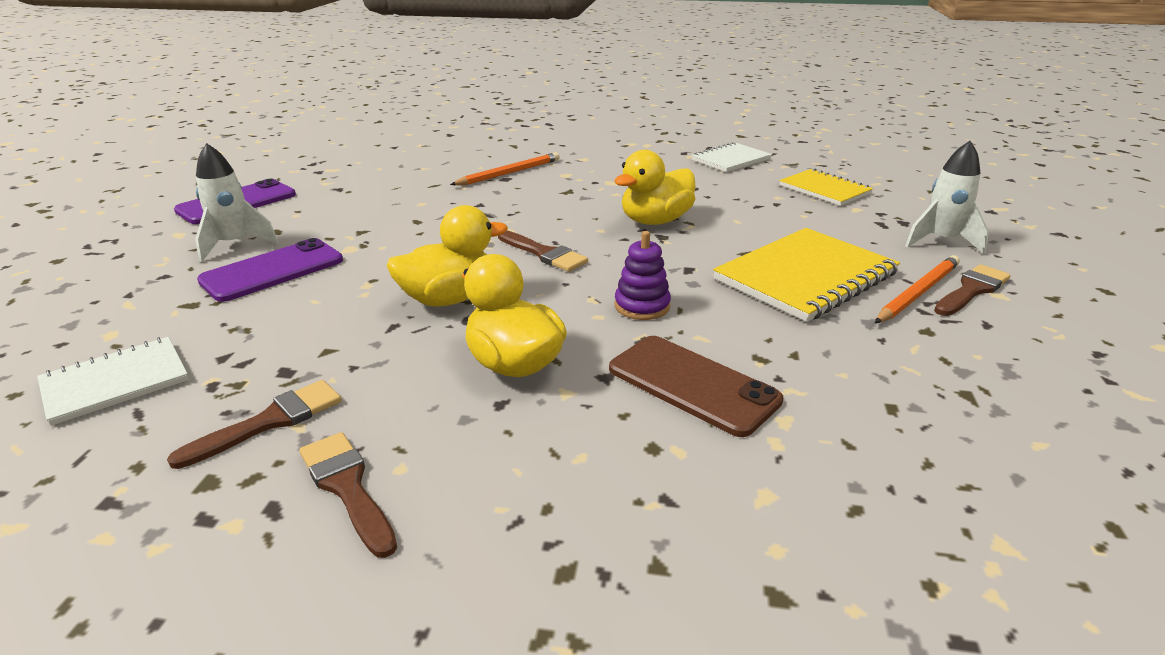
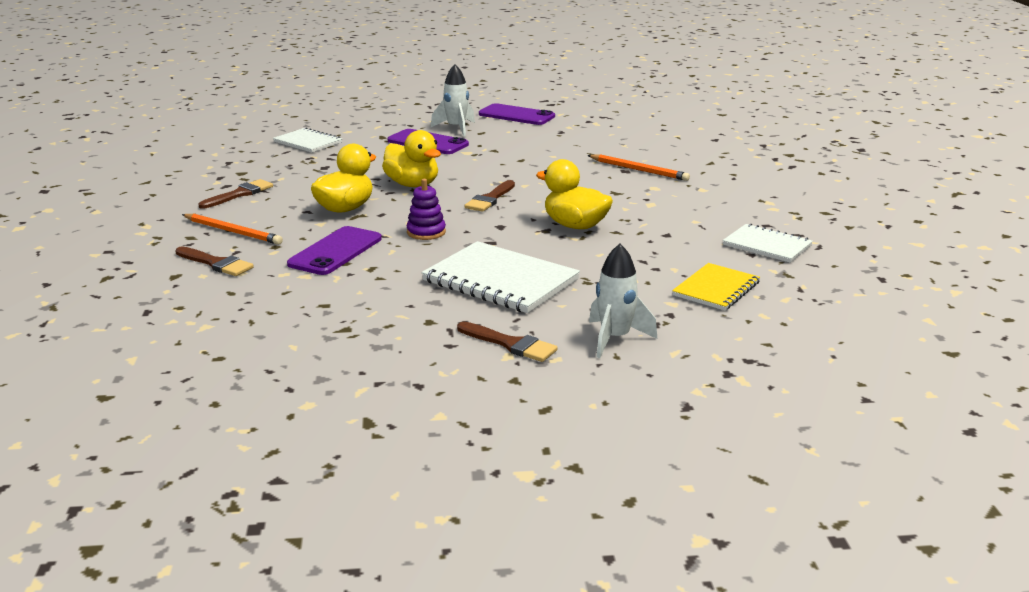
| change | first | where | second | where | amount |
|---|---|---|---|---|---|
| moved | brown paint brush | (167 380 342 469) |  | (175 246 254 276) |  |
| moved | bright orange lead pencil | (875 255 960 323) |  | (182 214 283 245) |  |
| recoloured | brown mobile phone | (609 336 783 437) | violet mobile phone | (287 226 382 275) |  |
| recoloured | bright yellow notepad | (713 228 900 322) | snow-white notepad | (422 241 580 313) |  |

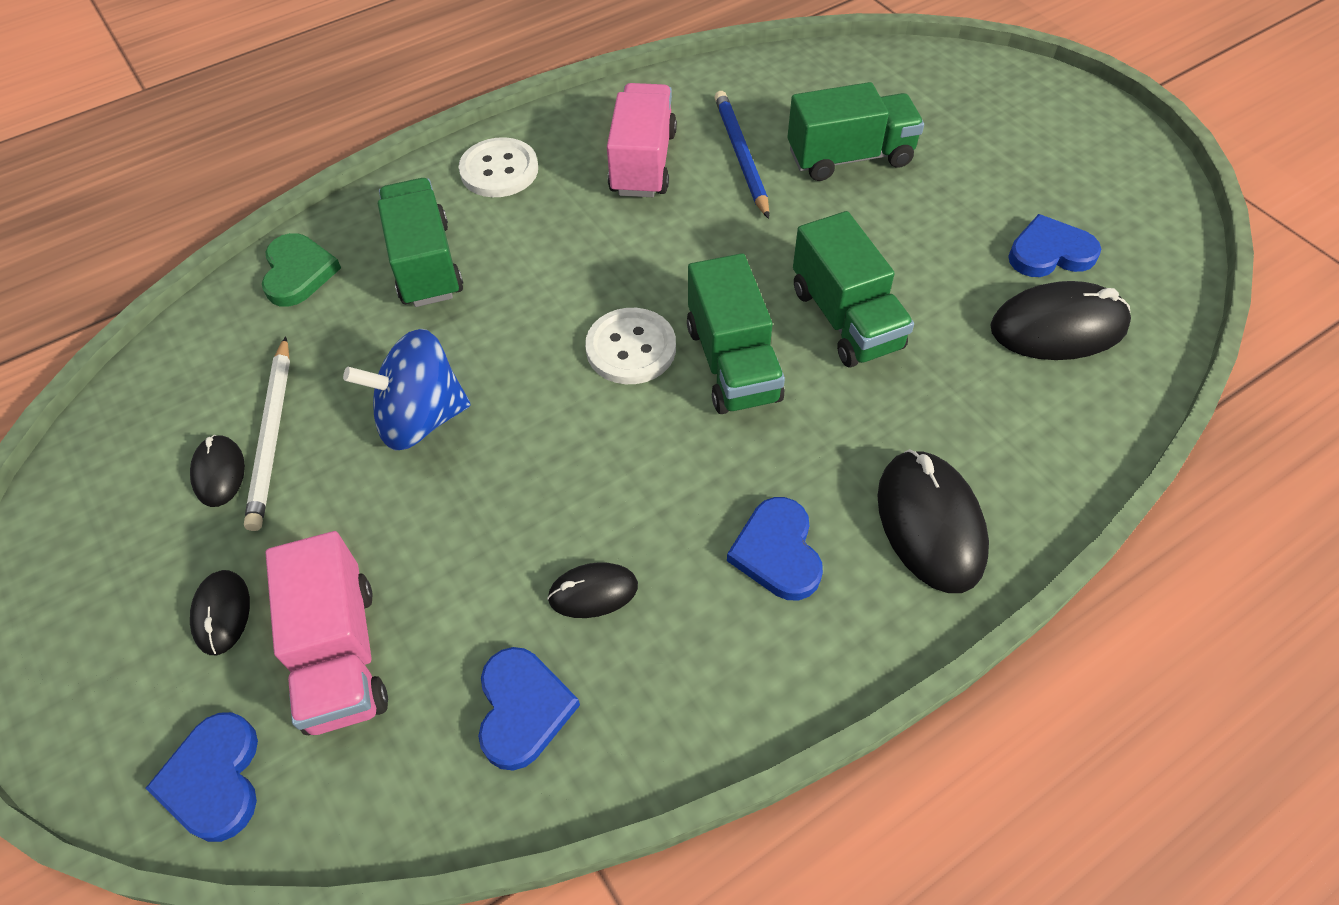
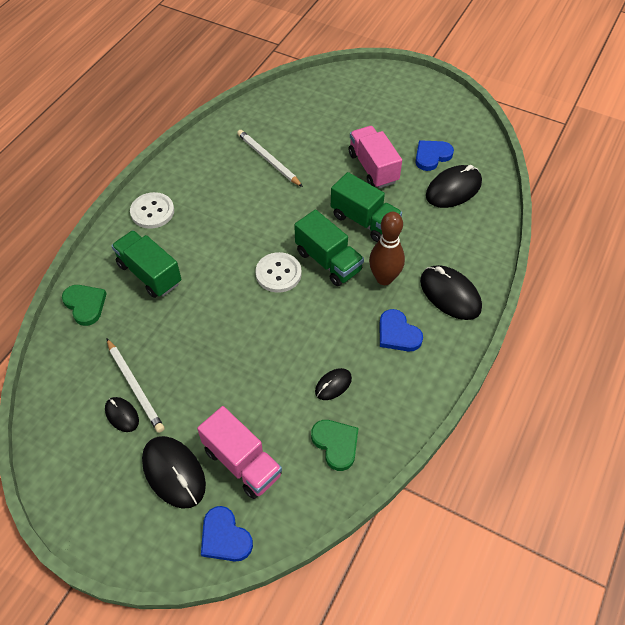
| change | first | where | second | where | amount |
|---|---|---|---|---|---|
| resized | jet-black PC mouse | (190 570 250 655) |  | (142 436 206 509) | x1.83 |
| recoloured | blue lead pencil | (715 91 769 219) | snow-white lead pencil | (237 130 303 187) |  |
| recoloured | blue heart | (478 647 580 770) | leaf-green heart | (311 420 359 471) |  |
| moved | rosy toy truck | (607 83 677 197) |  | (348 126 402 189) |  |
| added |  |  | brown tenpin | (369 212 405 285) |  |
| removed | blue toy top | (343 329 471 451) |  |  |  |
| removed | leaf-green toy truck | (788 82 924 181) |  |  |  |

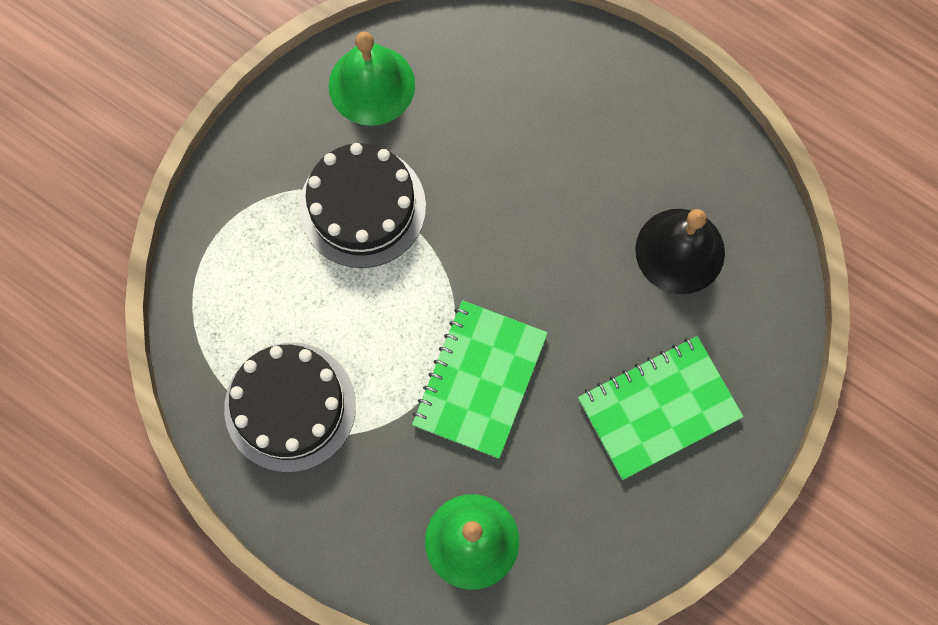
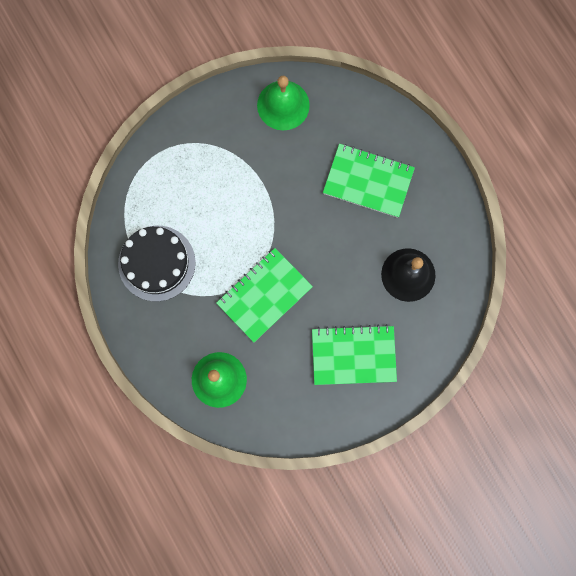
| change | first | where | second | where | amount |
|---|---|---|---|---|---|
| added |  |  | leaf-green notepad | (323 144 415 218) |  |
| removed | jet-black cake | (299 143 426 268) |  |  |  |

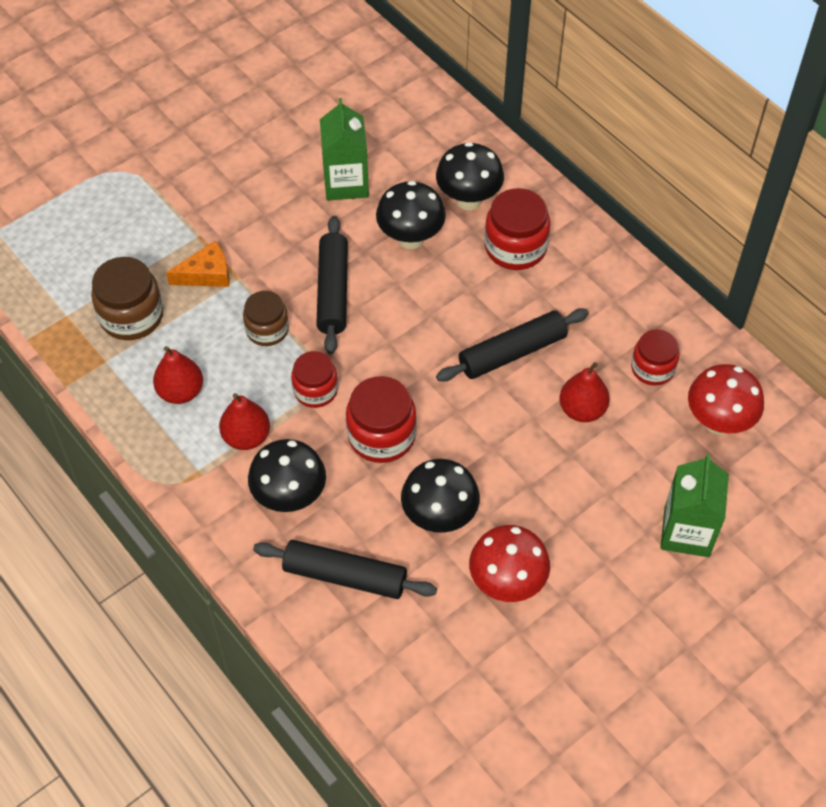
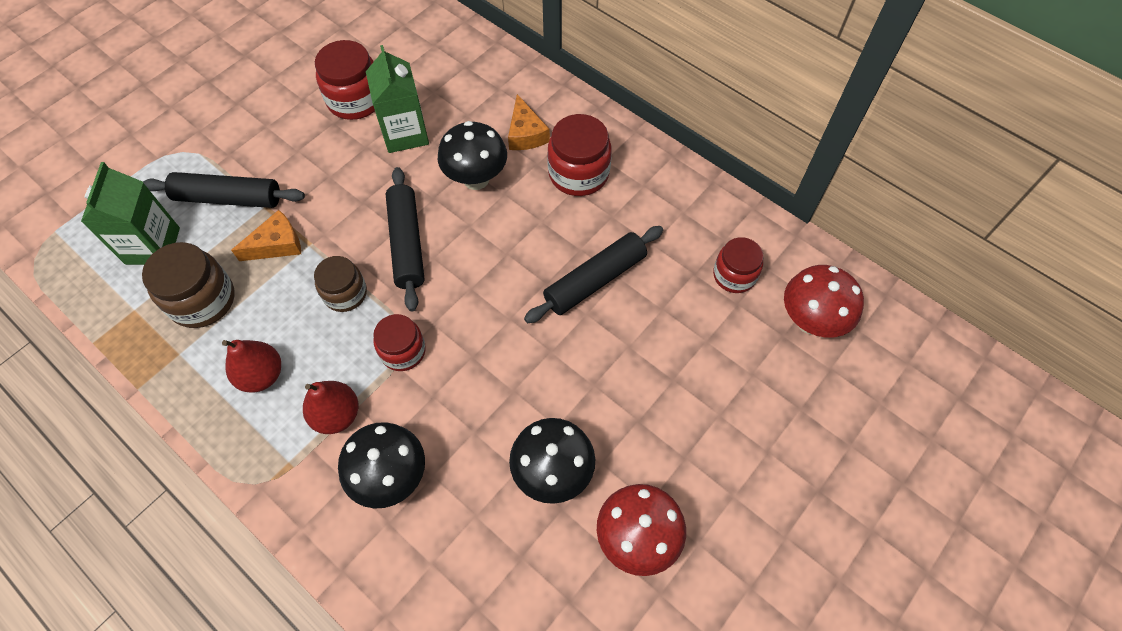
| change | first | where | second | where | amount |
|---|---|---|---|---|---|
| moved | leaf-green carton | (660 453 729 557) |  | (81 162 180 265) |  |
| moved | jet-black rolling pin | (253 540 437 599) |  | (143 172 305 208) |  |
| moved | crimson jar | (346 376 417 463) |  | (315 40 375 120) |  |
| replaced | jet-black fungus | (436 142 504 210) | bright orange cheese wedge | (508 94 550 150) |  |
| removed | crimson toy pear | (559 362 610 422) |  |  |  |

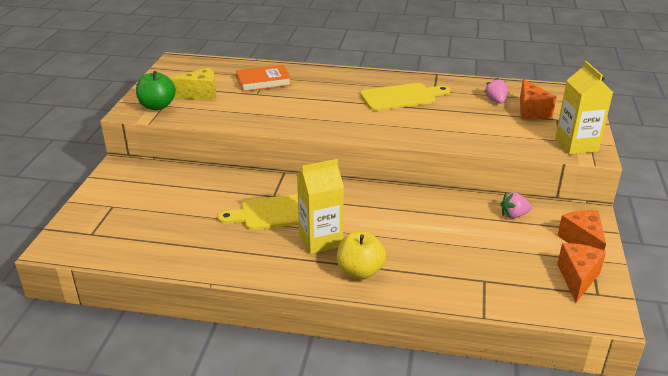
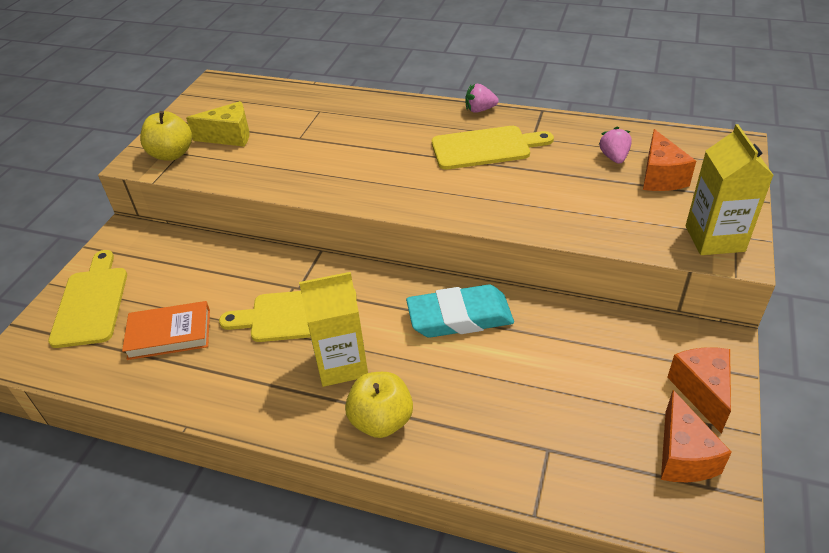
| change | first | where | second | where | amount |
|---|---|---|---|---|---|
| added |  |  | bright yellow cutting board | (48 250 127 348) |  |
| moved | bright orange hardback | (236 65 291 92) |  | (122 301 210 360) |  |
| recoloured | leaf-green apple fruit | (136 71 176 110) | bright yellow apple fruit | (140 111 192 161) |  |
| added |  |  | teal gum eraser | (406 285 514 338) |  |
| moved | rosy toy strawberry | (501 192 532 219) |  | (466 84 499 113) |  |
| turned | bright orange cheese wedge | (557 243 606 303) |  | (661 390 732 482) | 150 degrees clockwise |

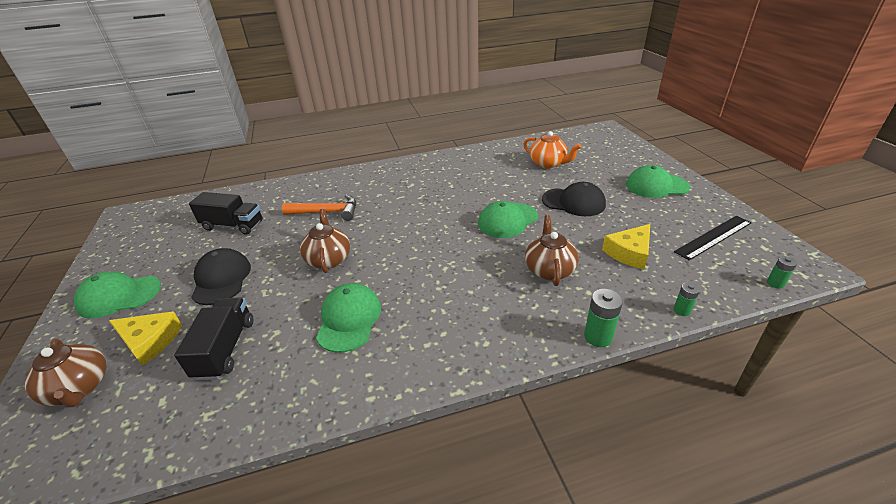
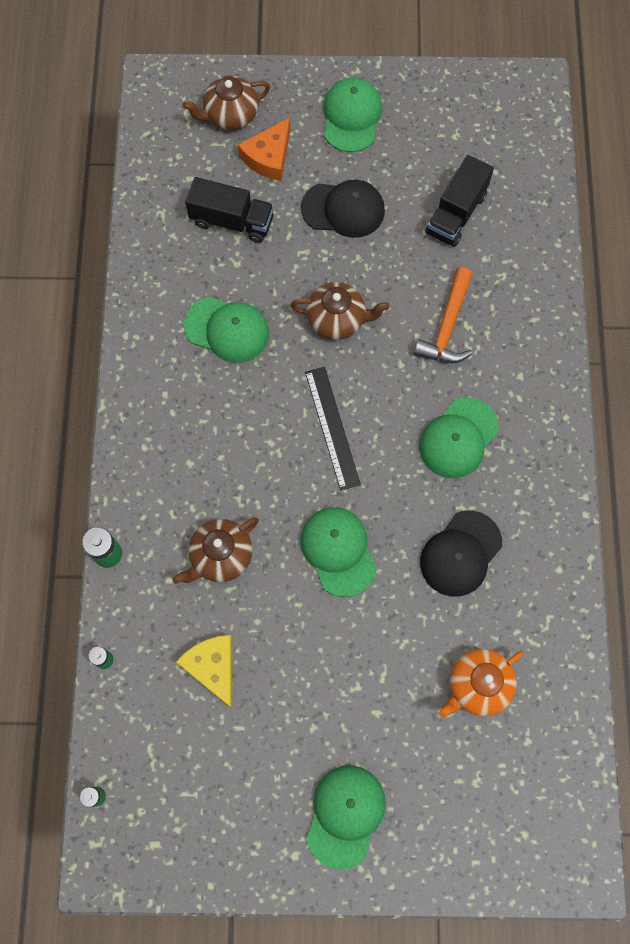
| change | first | where | second | where | amount |
|---|---|---|---|---|---|
| turned | brown tea pot | (525 215 579 286) |  | (172 517 259 584) | 120 degrees clockwise |
| recoloured | bright yellow cheese wedge | (109 311 182 365) | bright orange cheese wedge | (238 118 290 181) |  |
| moved | jet-black ruler | (674 216 751 260) |  | (305 367 361 491) |  |
| added |  |  | leaf-green baseball cap | (419 397 499 478) |  |
| moved | jet-black baseball cap | (542 182 606 216) |  | (420 510 502 597) |  |

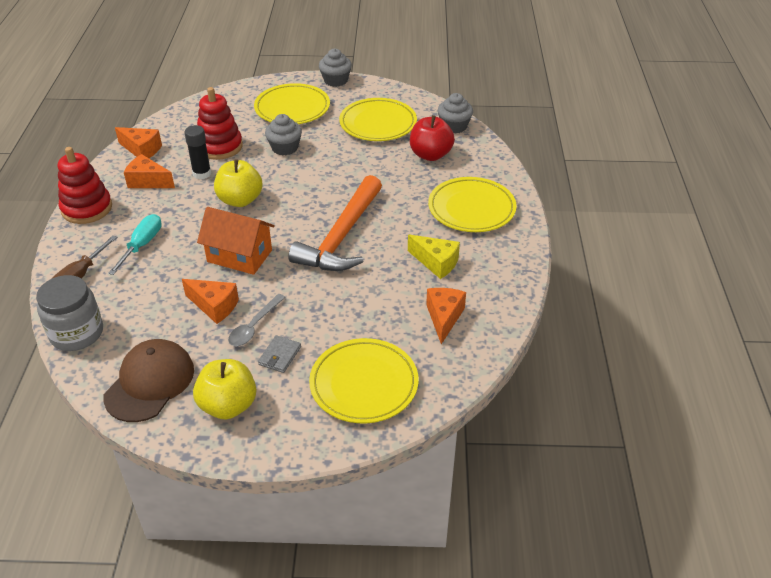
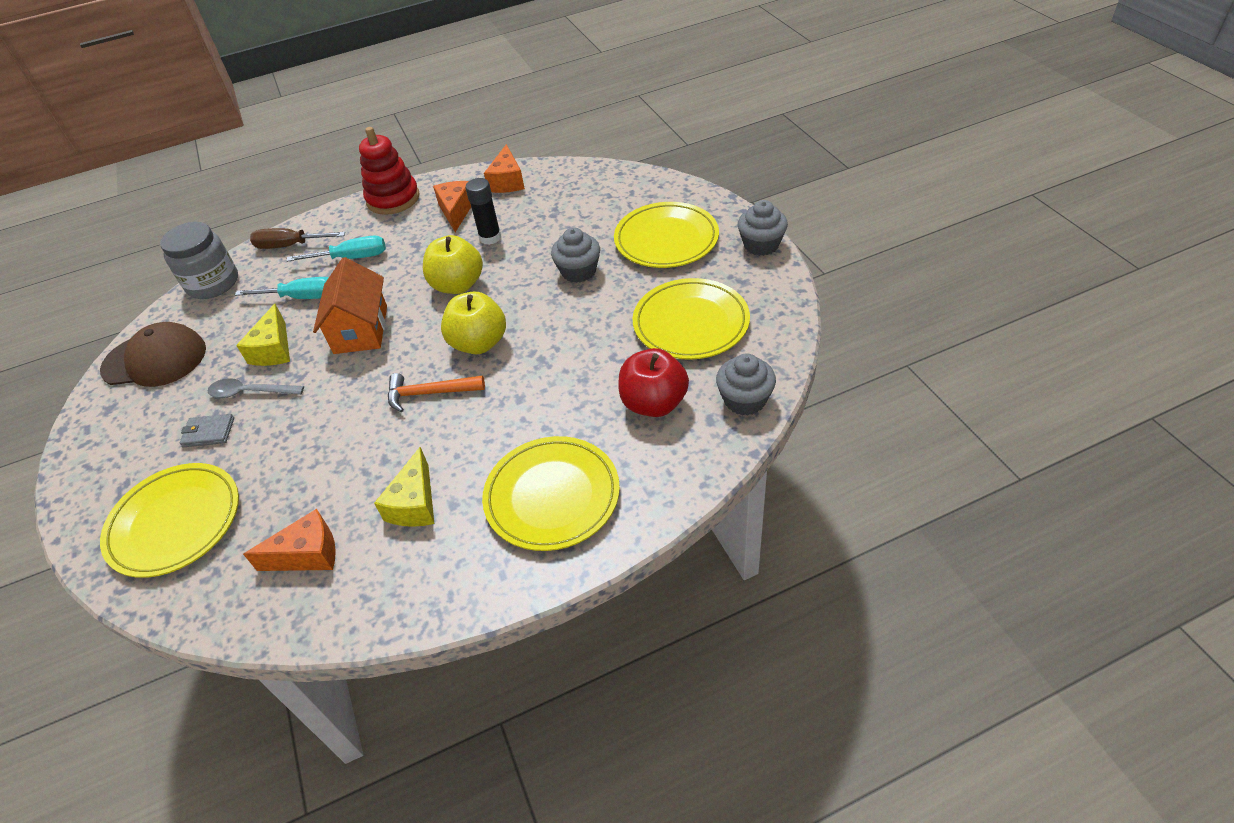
| change | first | where | second | where | amount |
|---|---|---|---|---|---|
| added |  |  | teal flat screwdriver | (235 277 329 299) |  |
| recoloured | bright orange cheese wedge | (182 279 239 324) | bright yellow cheese wedge | (236 304 290 366) |  |
| resized | bright orange carpenter's hammer | (288 175 382 271) |  | (388 373 485 412) | x0.52 |
| moved | bright yellow apple fruit | (193 359 256 420) |  | (441 292 506 354) |  |
| removed | crimson stacking toy | (197 87 243 160) |  |  |  |

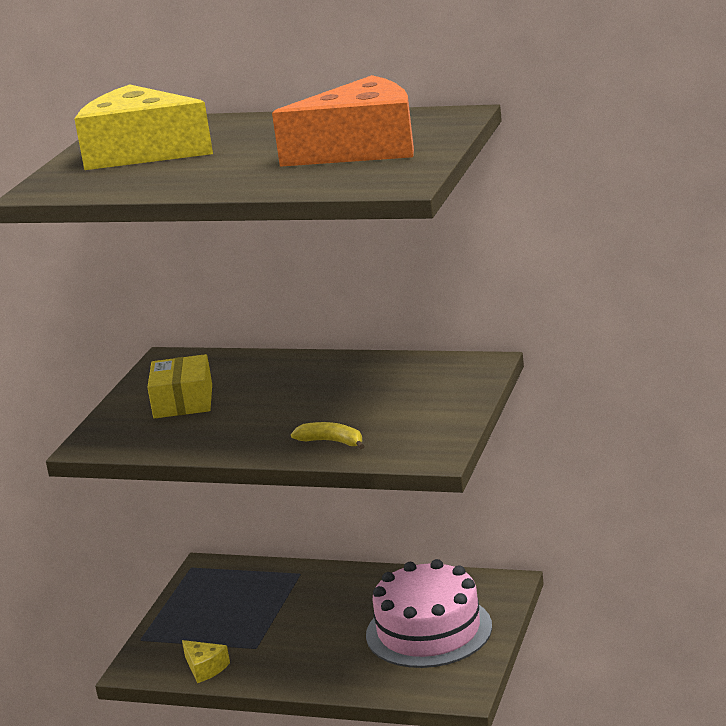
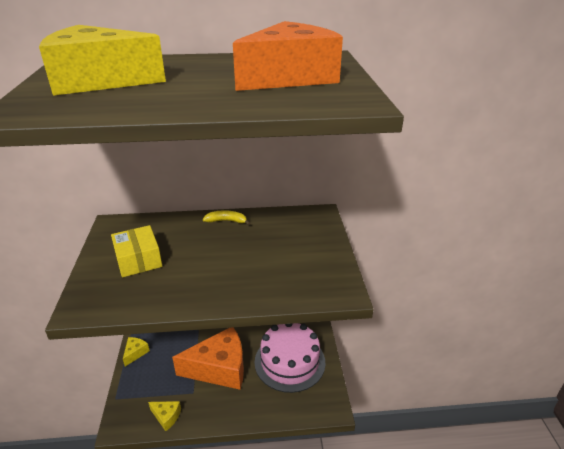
| change | first | where | second | where | amount |
|---|---|---|---|---|---|
| added |  |  | bright yellow cheese wedge | (123 337 150 366) |  |
| added |  |  | bright orange cheese wedge | (172 327 244 390) |  |
| moved | bright yellow toy banana | (291 422 364 449) |  | (203 210 250 225) |  |

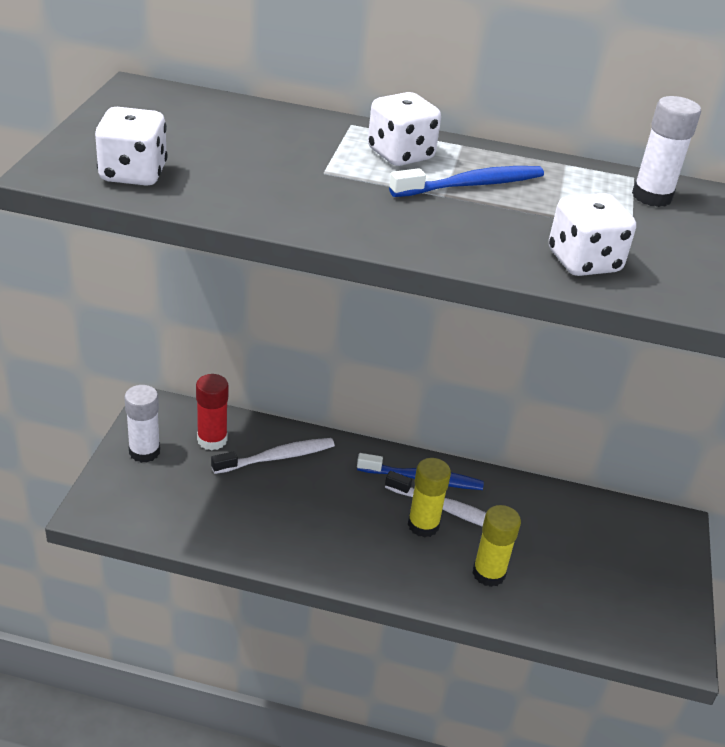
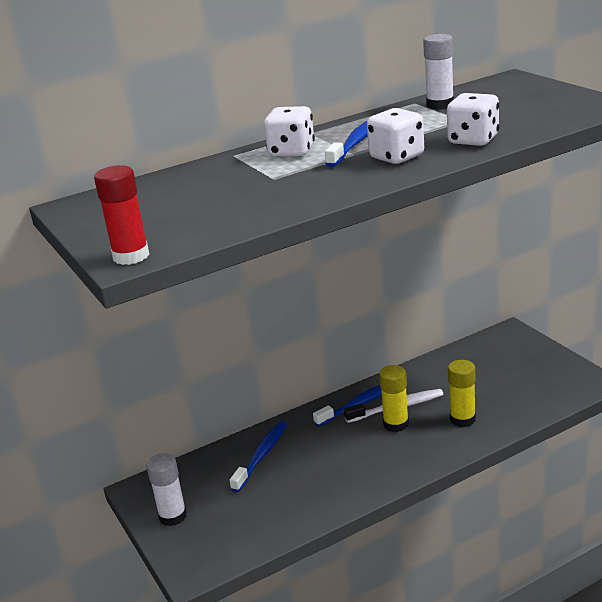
| change | first | where | second | where | amount |
|---|---|---|---|---|---|
| moved | crimson glue | (196 374 229 450) |  | (94 165 150 265) |  |
| recoloured | snow-white dental brush | (211 438 335 474) | blue dental brush | (229 421 287 492) |  |
| moved | snow-white die | (95 107 168 186) |  | (367 108 424 164) |  |

